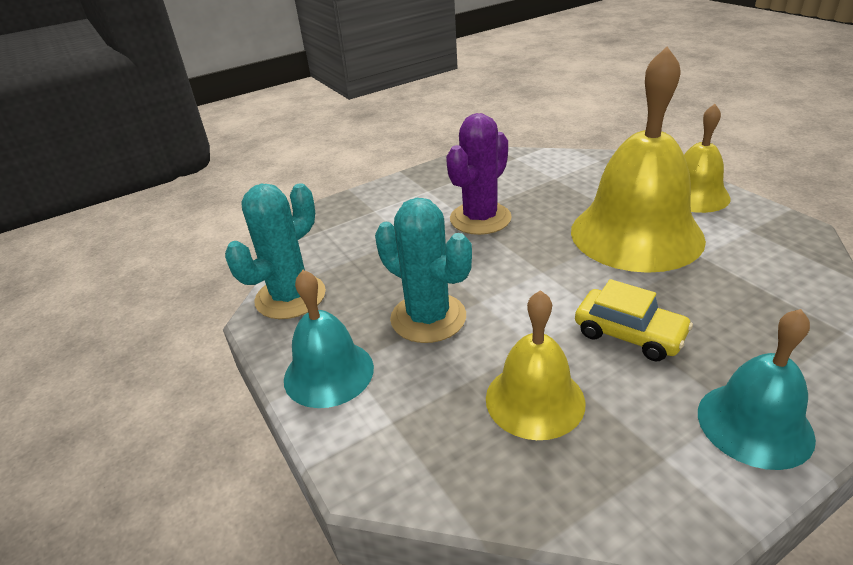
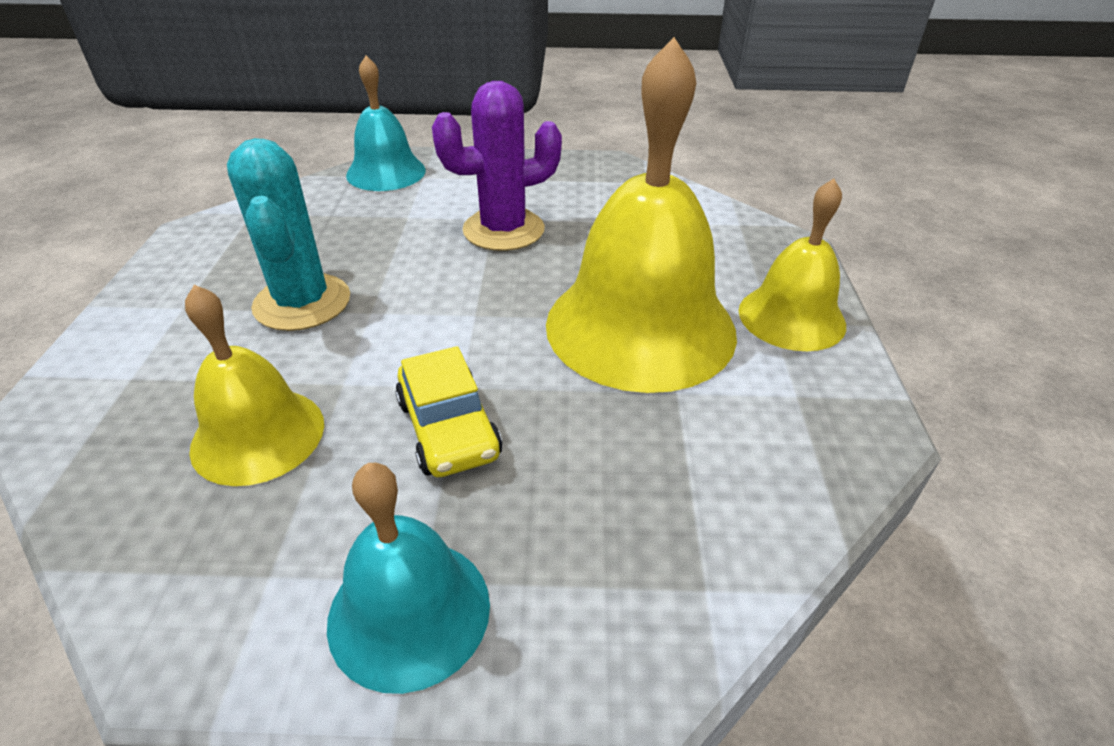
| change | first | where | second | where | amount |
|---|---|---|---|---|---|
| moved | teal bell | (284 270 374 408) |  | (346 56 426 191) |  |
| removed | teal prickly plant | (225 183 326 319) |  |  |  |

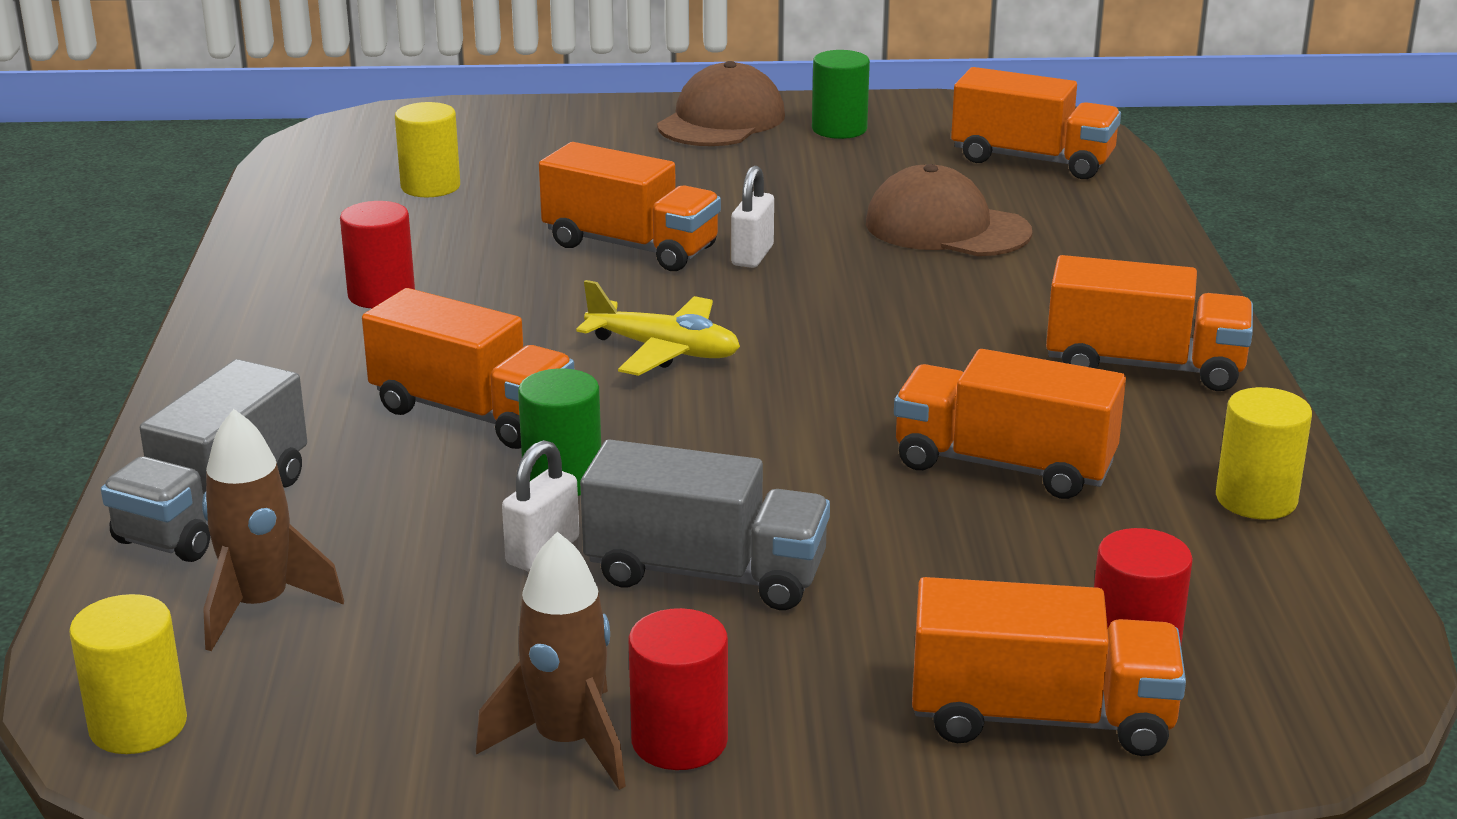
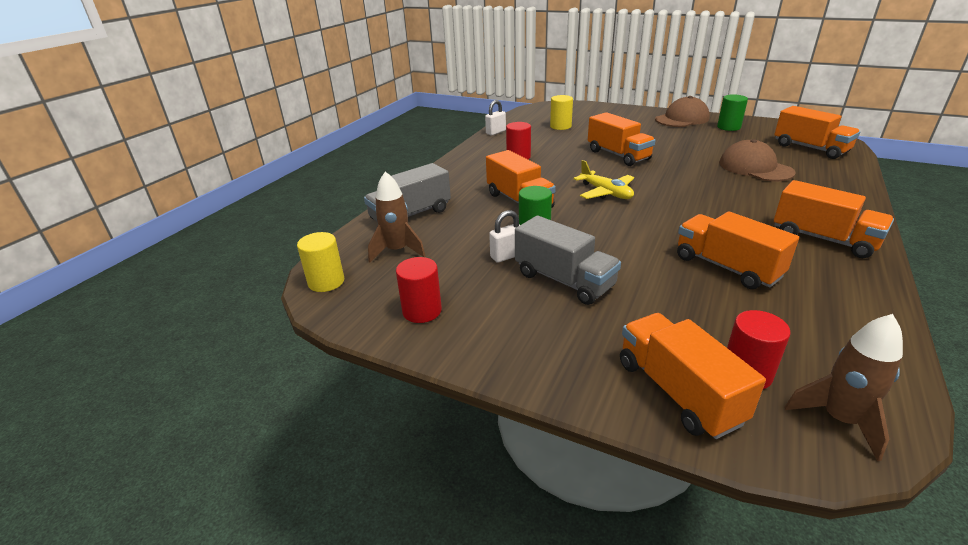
| change | first | where | second | where | amount |
|---|---|---|---|---|---|
| moved | crimson cylinder shape | (628 608 728 770) |  | (396 257 442 323) |  |
| moved | snow-white small lock | (731 166 774 268) |  | (485 100 506 135) |  |
| turned | bright orange toy truck | (912 577 1186 756) |  | (620 313 766 439) | 150 degrees counterclockwise |
| moved | brown toy rocket | (476 532 626 790) |  | (785 314 903 461) |  |
| removed | bright yellow cylinder shape | (1216 387 1312 519) |  |  |  |

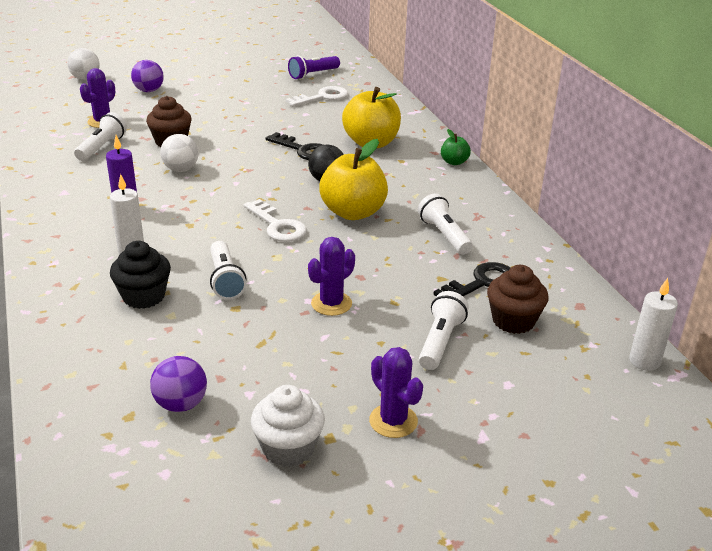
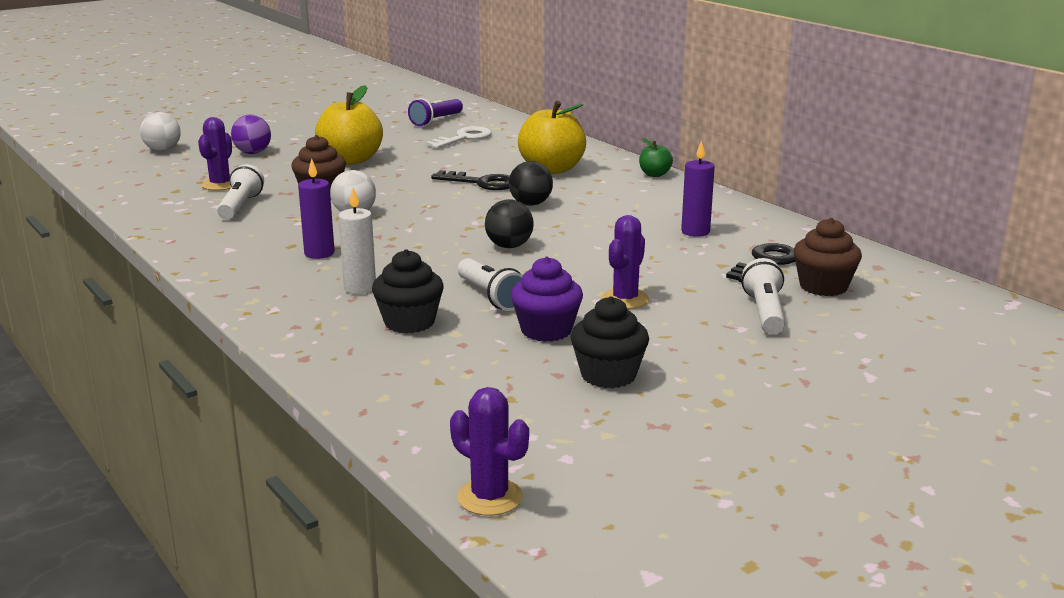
| change | first | where | second | where | amount |
|---|---|---|---|---|---|
| moved | bright yellow apple fruit | (319 139 388 220) |  | (315 85 383 165) |  |
| moved | violet prickly plant | (369 347 423 438) |  | (450 387 529 516) |  |
| replaced | snow-white key | (244 199 307 242) | jet-black ball | (485 199 534 248) |  |
| added |  |  | violet fairy cake | (511 257 583 342) |  |
| added |  |  | jet-black fairy cake | (571 297 649 389) |  |
| replaced | snow-white torch | (418 194 473 255) | violet candle | (681 140 715 237) |  |
| removed | violet ball | (150 356 207 412) |  |  |  |
| removed | snow-white fairy cake | (251 385 325 467) |  |  |  |
| removed | snow-white candle | (629 278 678 371) |  |  |  |

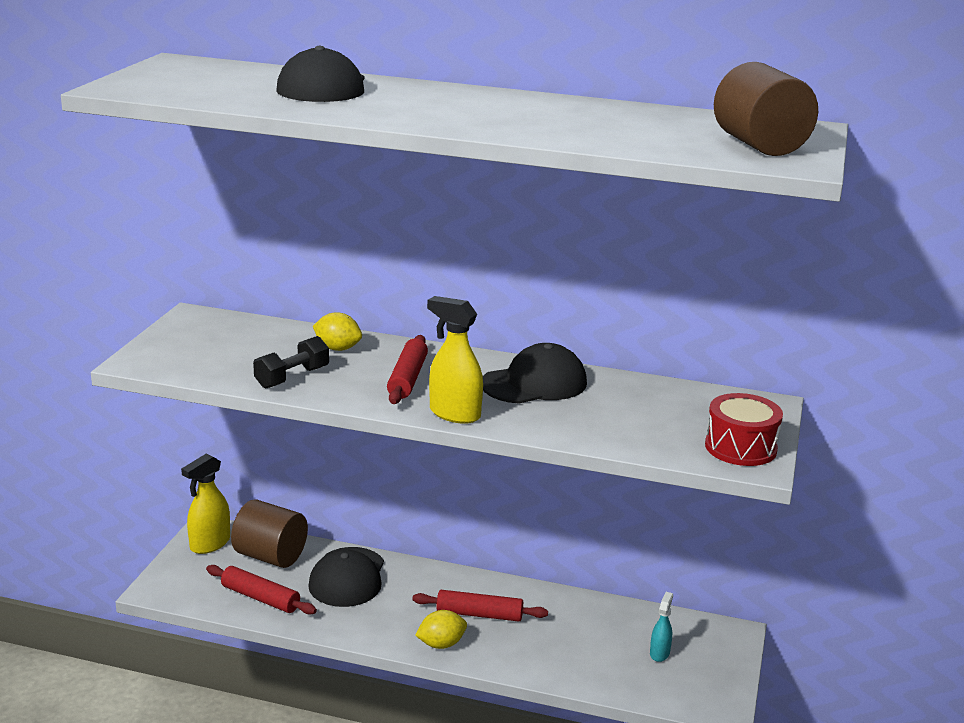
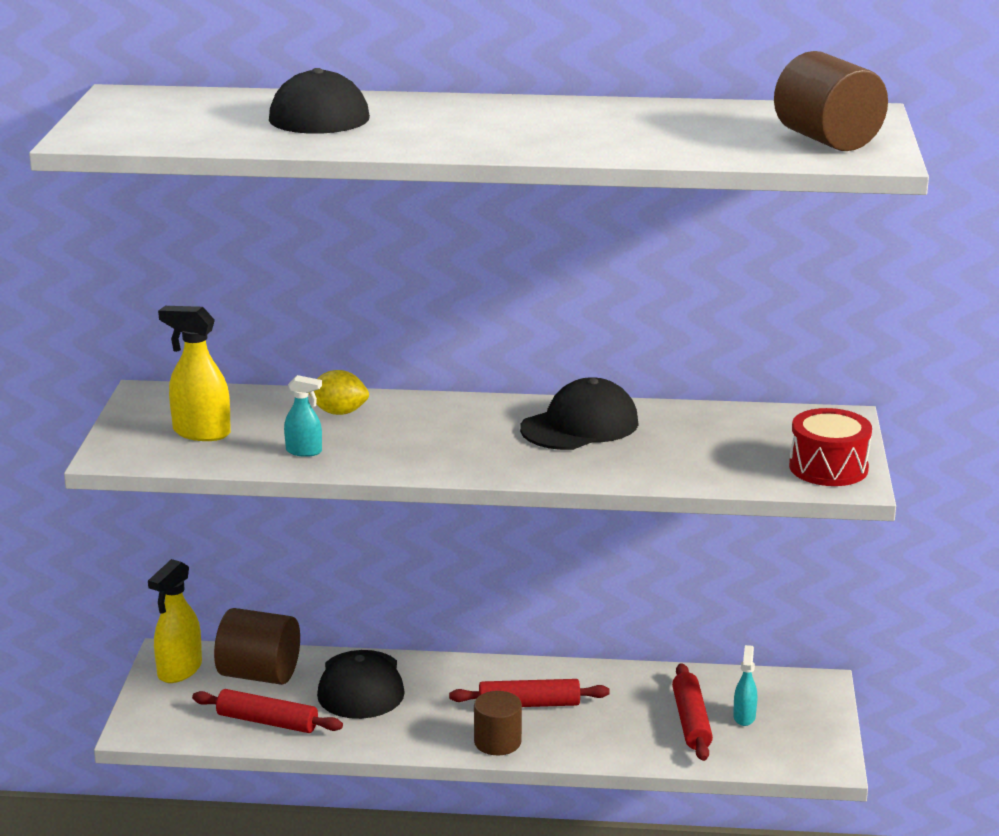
| change | first | where | second | where | amount |
|---|---|---|---|---|---|
| moved | bright yellow spray cleaner | (427 296 483 424) |  | (158 306 231 441) |  |
| replaced | jet-black dumbbell | (253 336 329 389) | teal spray cleaner | (284 375 322 457) |  |
| replaced | bright yellow toy lemon | (415 610 467 649) | brown cylinder shape | (474 691 522 755) |  |
| moved | crimson rolling pin | (387 335 428 404) |  | (672 663 713 761) |  |

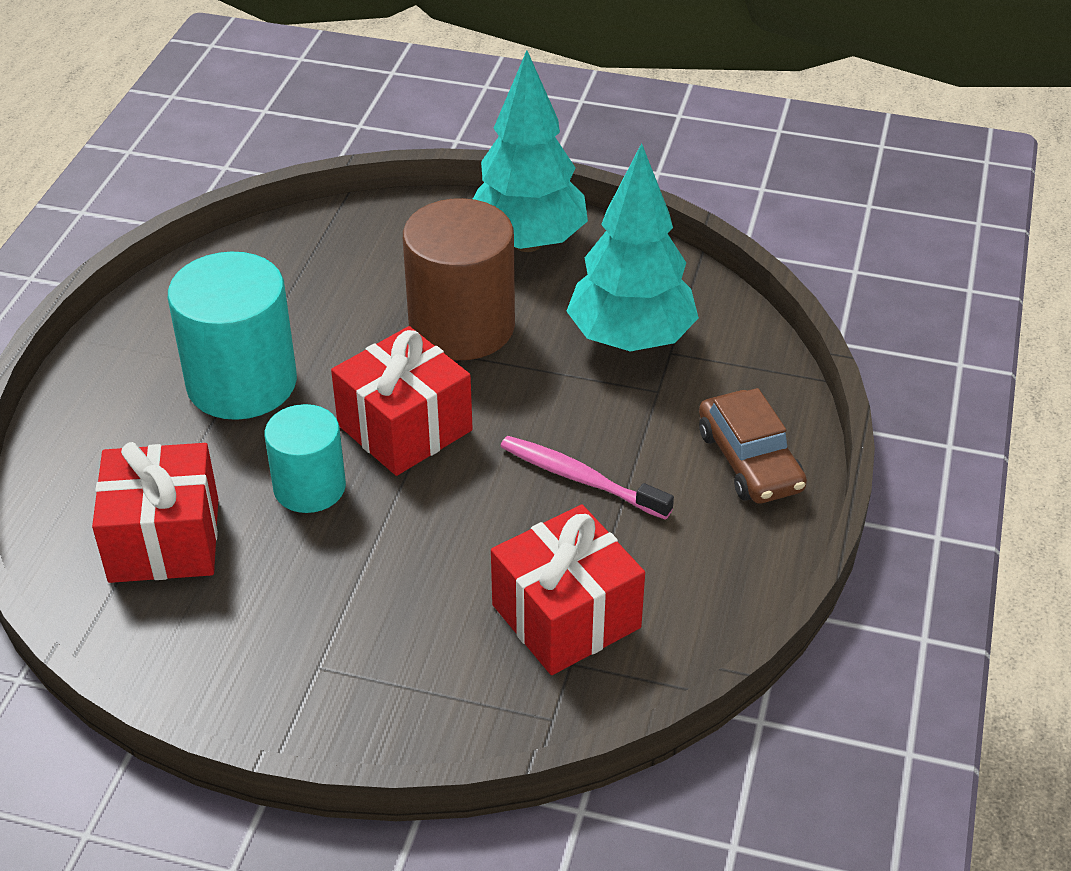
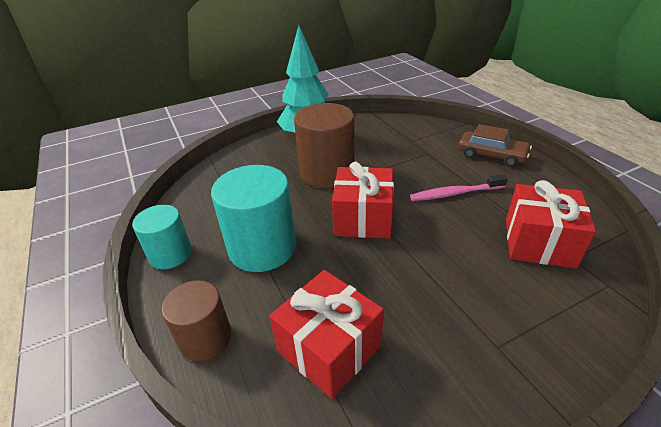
| change | first | where | second | where | amount |
|---|---|---|---|---|---|
| moved | teal cylinder shape | (264 404 346 513) |  | (132 205 192 269) |  |
| added |  |  | brown cylinder shape | (162 280 231 361) |  |
| removed | teal toy tree | (566 143 699 351) |  |  |  |

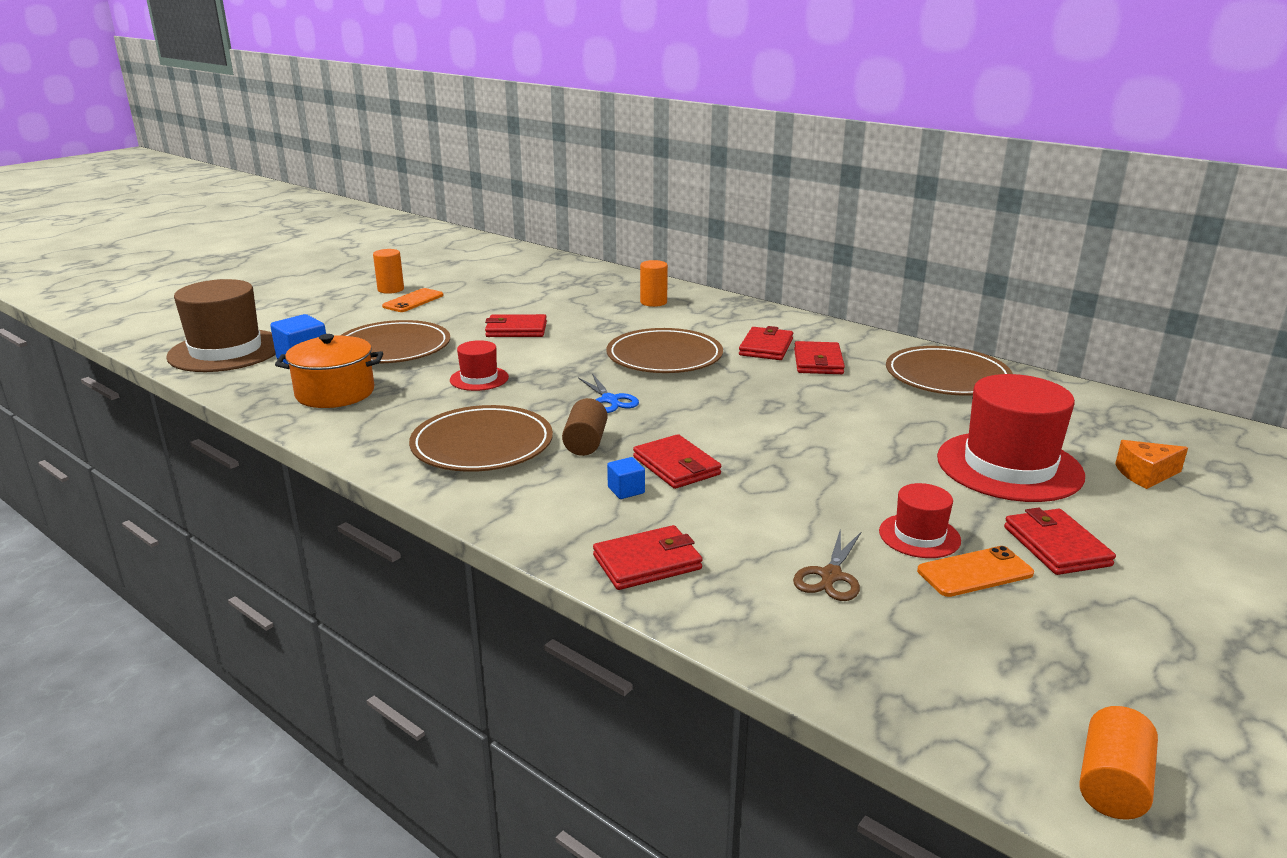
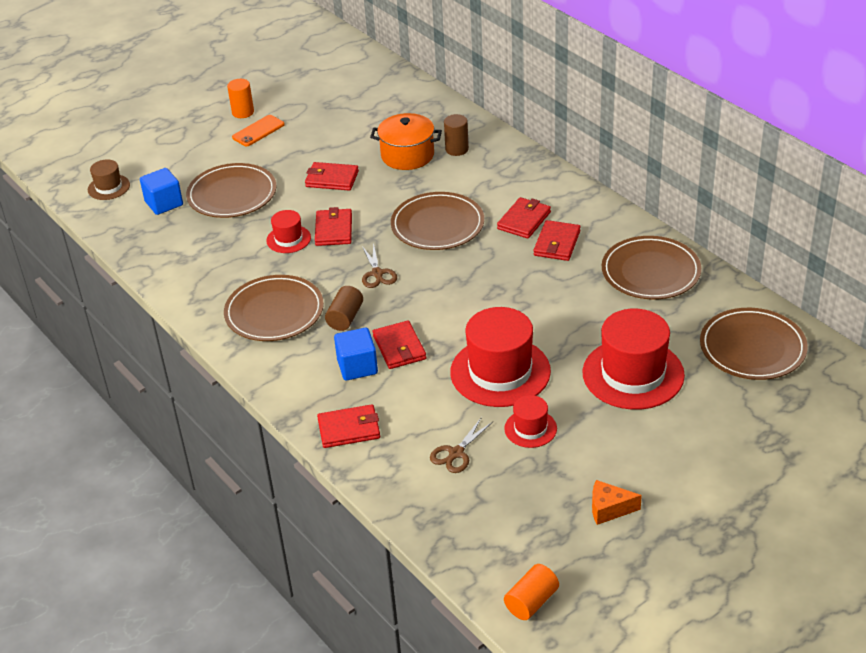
| change | first | where | second | where | amount |
|---|---|---|---|---|---|
| resized | brown hat | (166 279 276 372) |  | (88 159 130 200) | x0.50 |
| moved | crimson billfold | (1004 508 1116 575) |  | (315 207 352 246) |  |
| resized | blue block | (607 457 645 499) |  | (334 328 378 381) | x1.79 |
| recoloured | blue pair of scissors | (578 374 639 413) | brown pair of scissors | (362 243 397 288) |  |
| moved | bright orange stockpot | (275 334 383 408) |  | (370 113 442 170) |  |
| recoloured | bright orange cylinder shape | (640 260 668 307) | brown cylinder shape | (444 114 469 156) |  |
| added |  |  | crimson hat | (450 307 551 407) |  |
| moved | bright orange cheese wedge | (1115 440 1188 489) |  | (592 480 642 525) |  |
| added |  |  | brown plate | (700 308 808 380) |  |
| removed | bright orange mobile phone | (917 546 1034 597) |  |  |  |

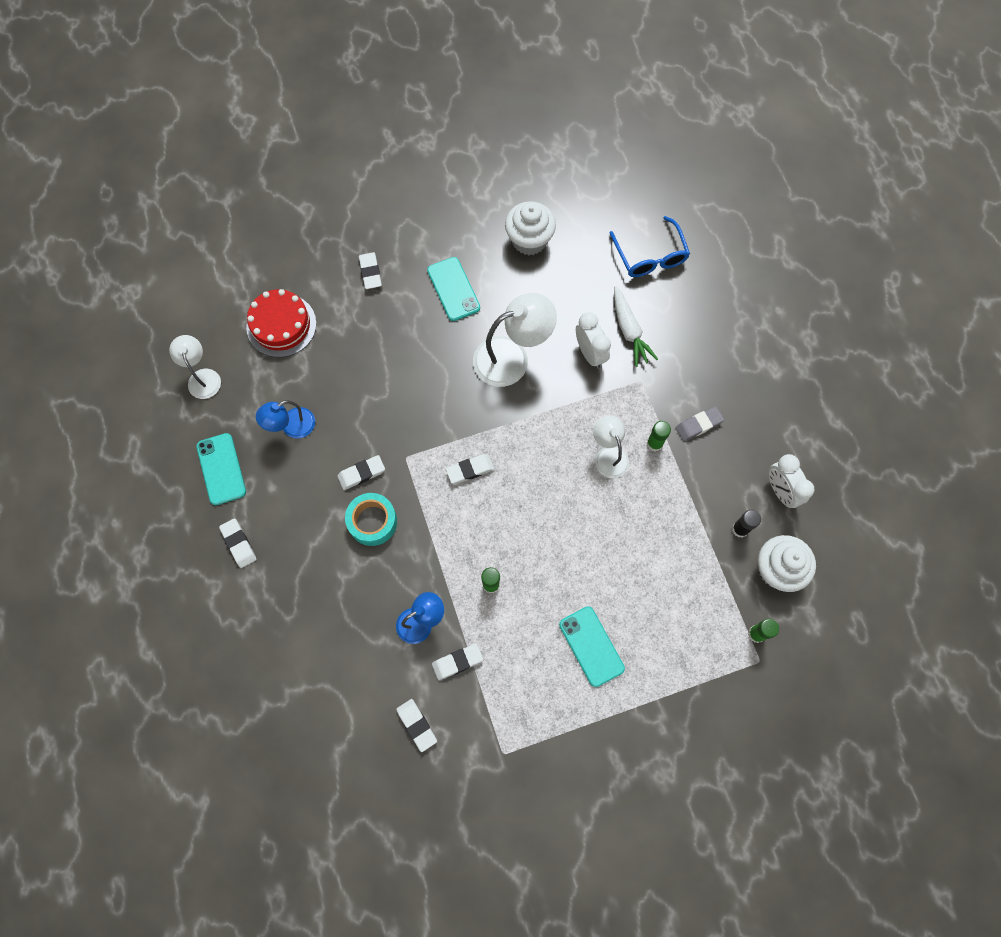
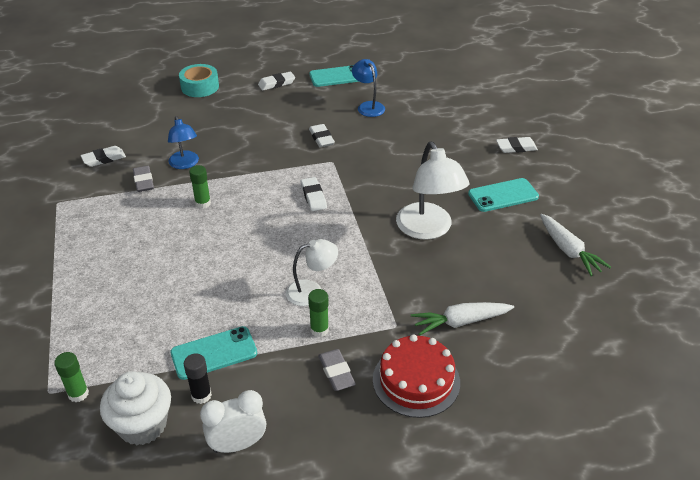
| change | first | where | second | where | amount |
|---|---|---|---|---|---|
| recoloured | snow-white gum eraser | (432 644 483 680) | ash-grey gum eraser | (133 166 154 192) |  |
| moved | teal mobile phone | (559 606 625 687) |  | (171 326 257 380) |  |
| moved | teal roll of tape | (345 493 397 546) |  | (179 64 219 97) |  |
| moved | crimson cake | (246 289 316 357) |  | (373 334 460 418) |  |
| replaced | snow-white fairy cake | (505 201 556 255) | snow-white toy carrot | (540 214 611 276) |  |
| removed | snow-white desk lamp | (169 335 221 399) |  |  |  |
| removed | snow-white bedside clock | (576 312 611 369) |  |  |  |
| removed | blue spectacles | (610 216 690 277) |  |  |  |

